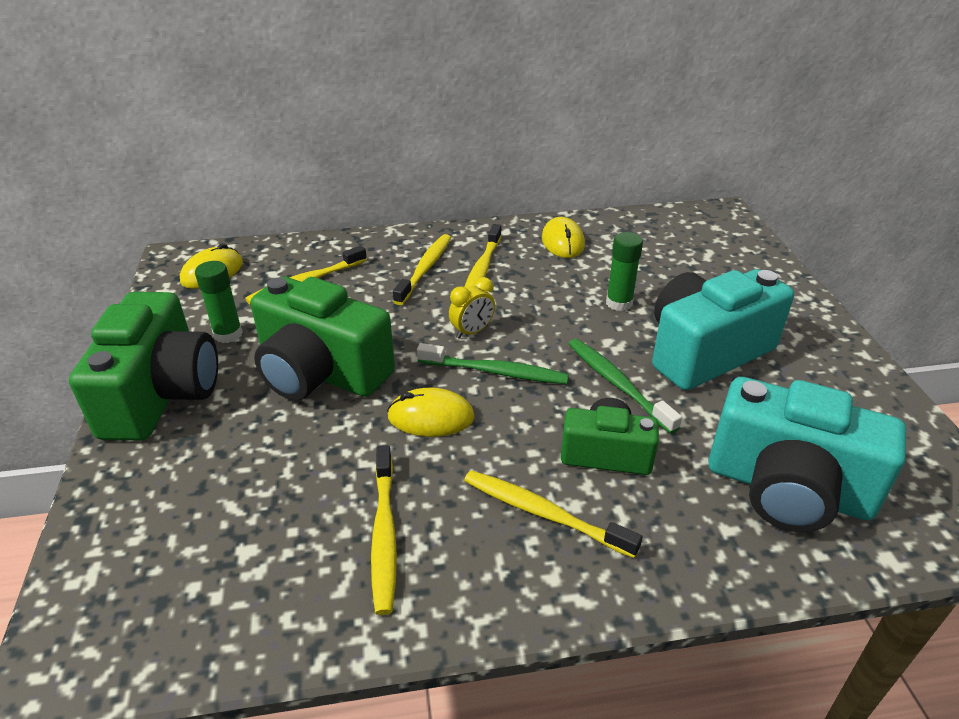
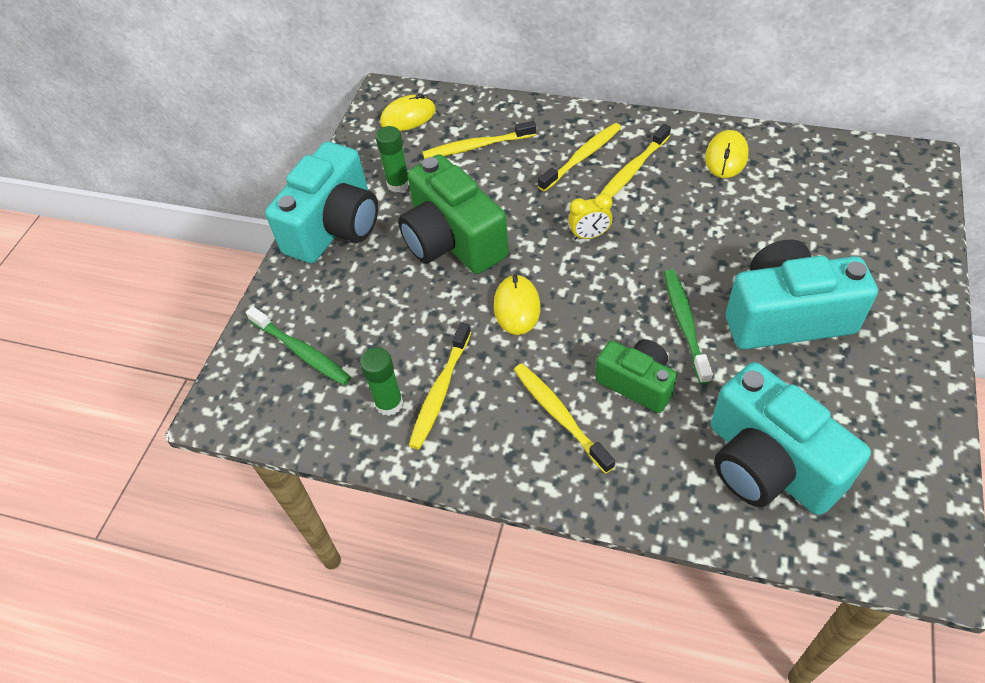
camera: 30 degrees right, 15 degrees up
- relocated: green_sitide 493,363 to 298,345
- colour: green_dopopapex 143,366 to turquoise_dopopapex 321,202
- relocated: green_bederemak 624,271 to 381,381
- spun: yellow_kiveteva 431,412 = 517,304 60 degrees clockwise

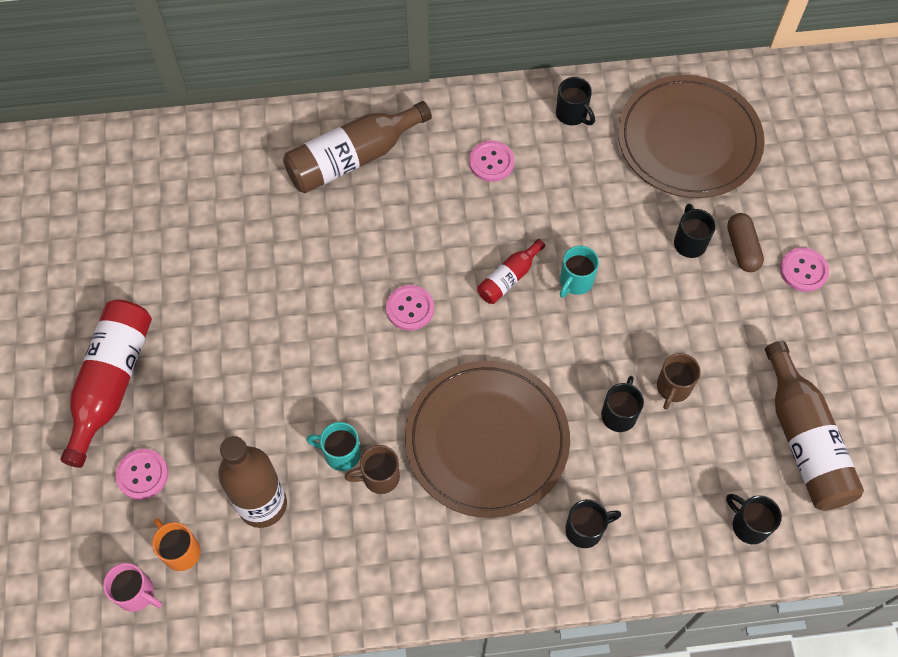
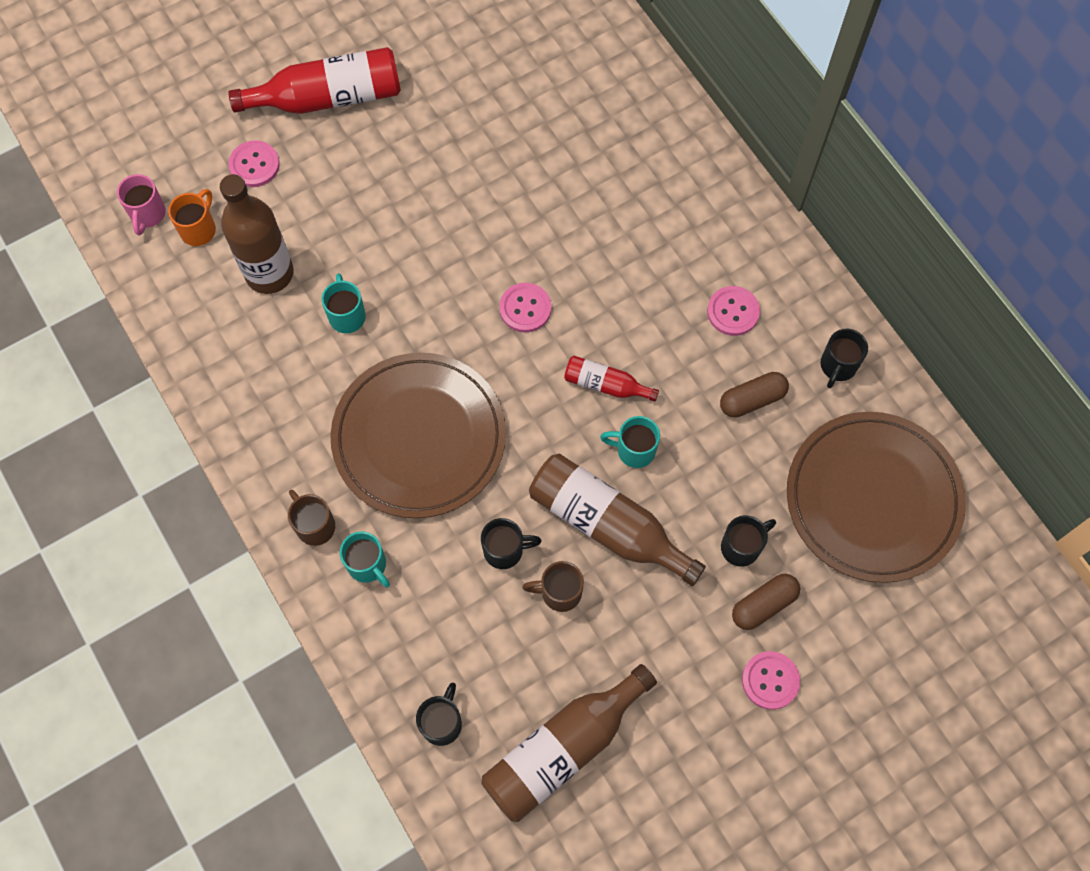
camera: 65 degrees right, 5 degrees up
- relocated: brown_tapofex 372,469 to 311,518
- colour: black_tapofex 593,523 to turquoise_tapofex 365,559
- relocated: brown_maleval 357,147 to 617,519
- appeared: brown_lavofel 754,394

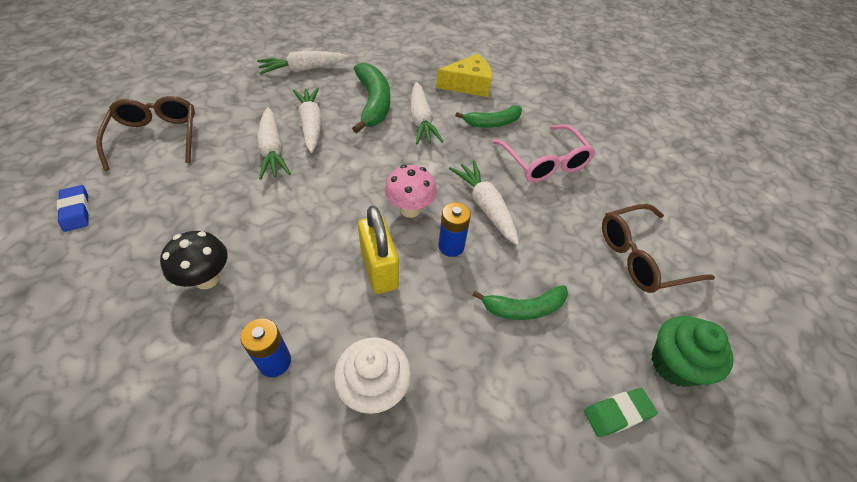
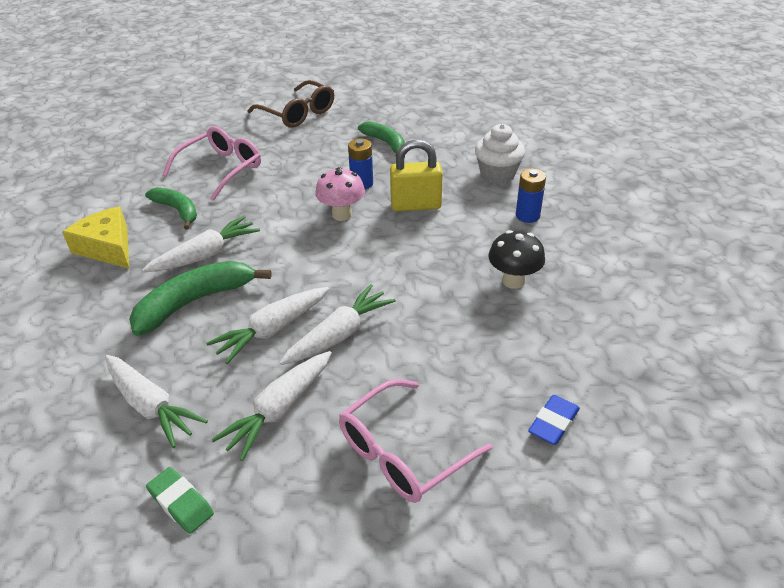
camera: 115 degrees left, 10 degrees down
- relocated: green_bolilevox 620,412 to 180,500
- relocated: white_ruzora 484,202 to 272,406
- colour: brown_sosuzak 145,133 to pink_sosuzak 416,441
- spun: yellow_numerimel 378,250 = 416,175 45 degrees clockwise
- missing: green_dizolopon 692,351

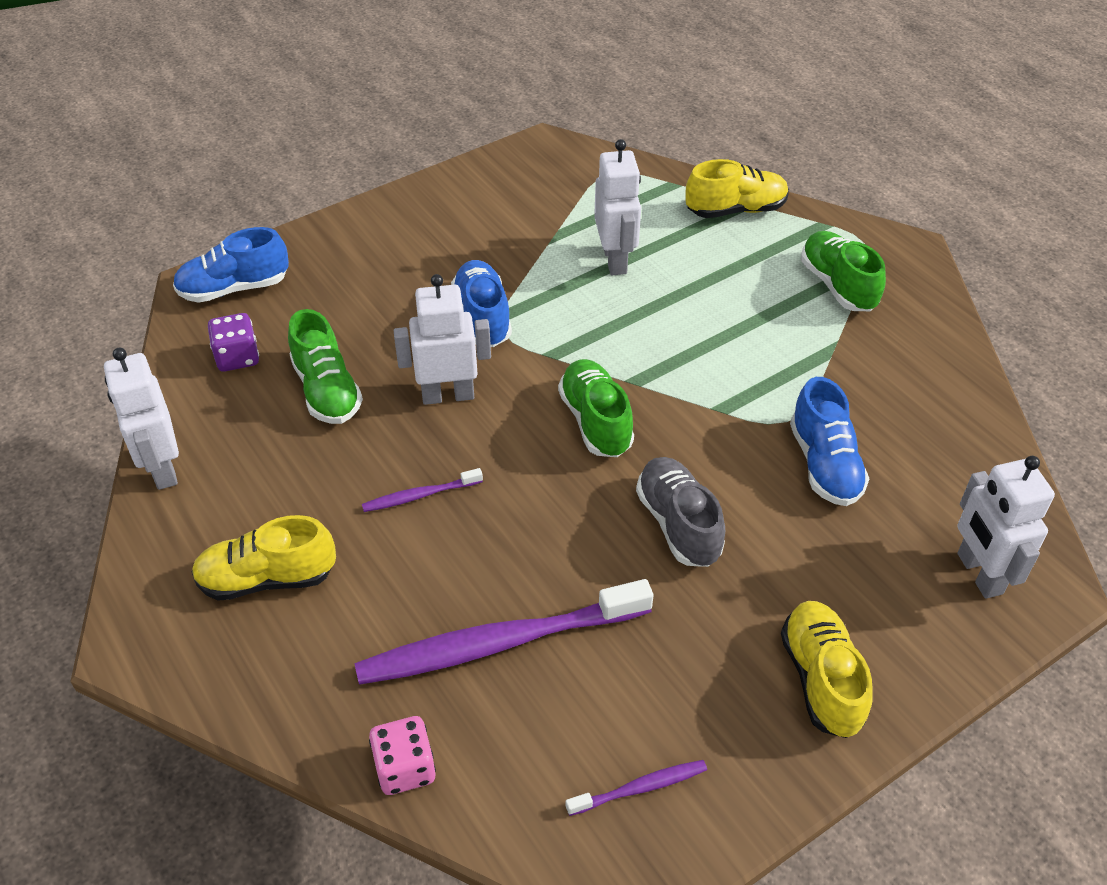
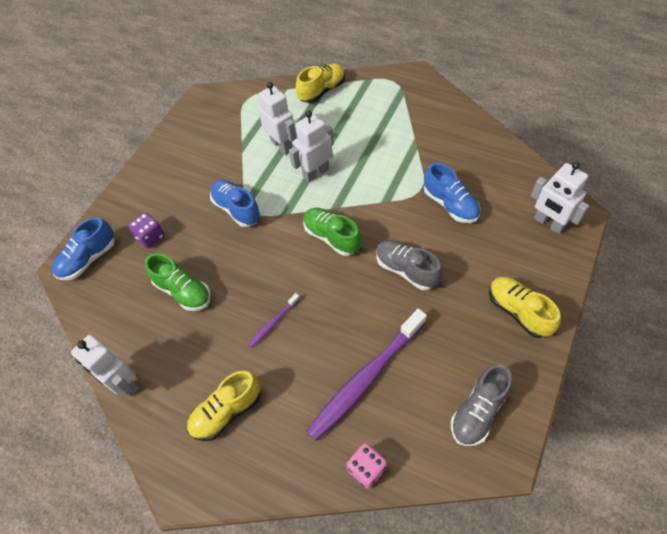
camera: 25 degrees left, 10 degrees up
- relocated: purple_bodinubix 233,342 to 146,230
- relocated: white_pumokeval 442,339 to 311,147
- exchanged: purple_sitide 636,788 to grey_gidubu 481,405
- missing: green_gidubu 843,271

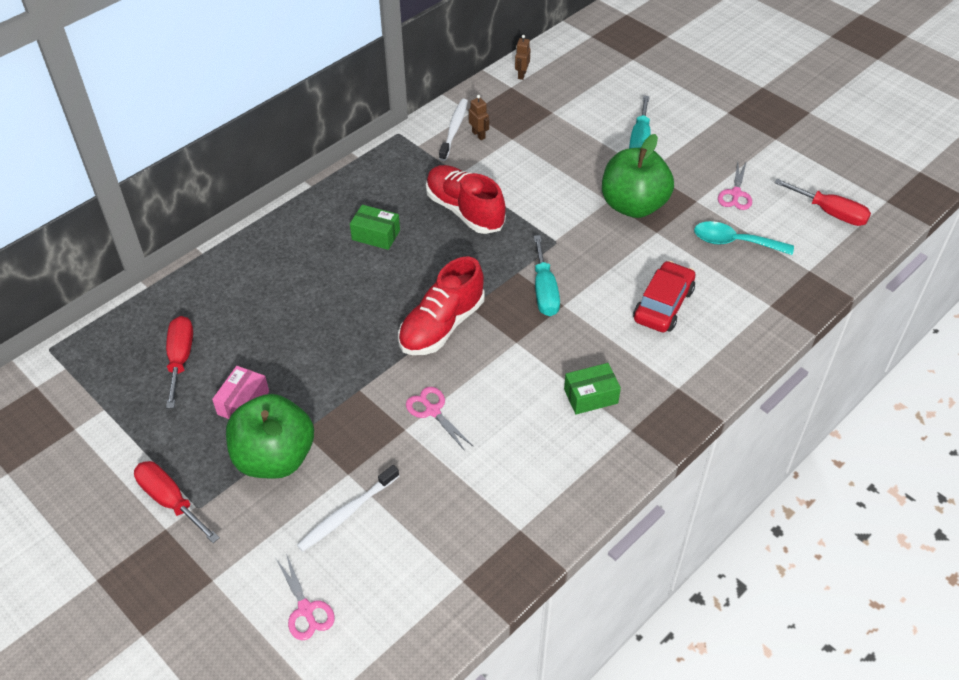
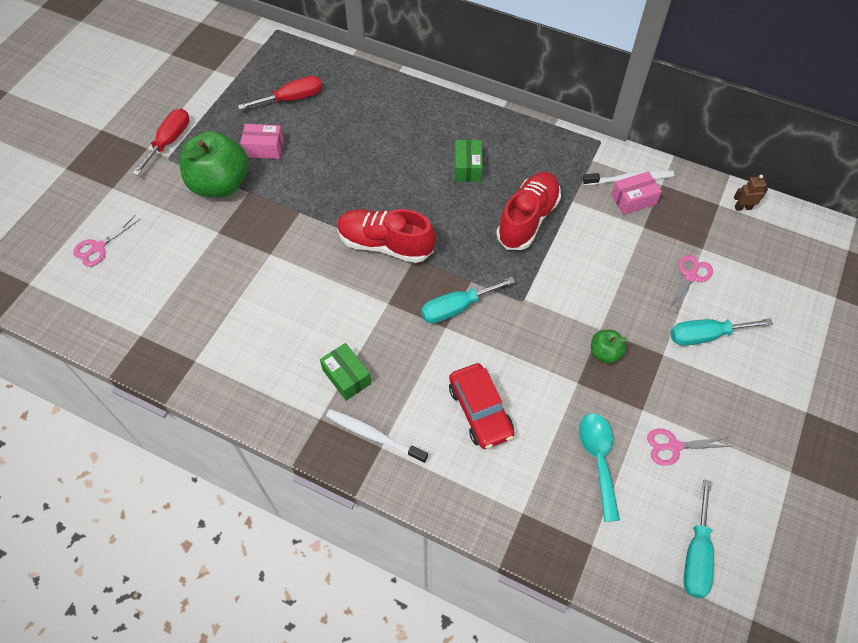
camera: 70 degrees right, 10 degrees up
- relocated: white_sitide 348,508 to 377,436
- spun: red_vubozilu 664,296 = 481,406 60 degrees clockwise
- size: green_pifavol 638,176 = 609,346 x0.46
- exchanged: brown_pumokeval 479,117 to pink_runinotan 636,193
- relocated: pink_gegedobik 440,419 to 690,284
- colour: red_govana 823,202 to turquoise_govana 699,539

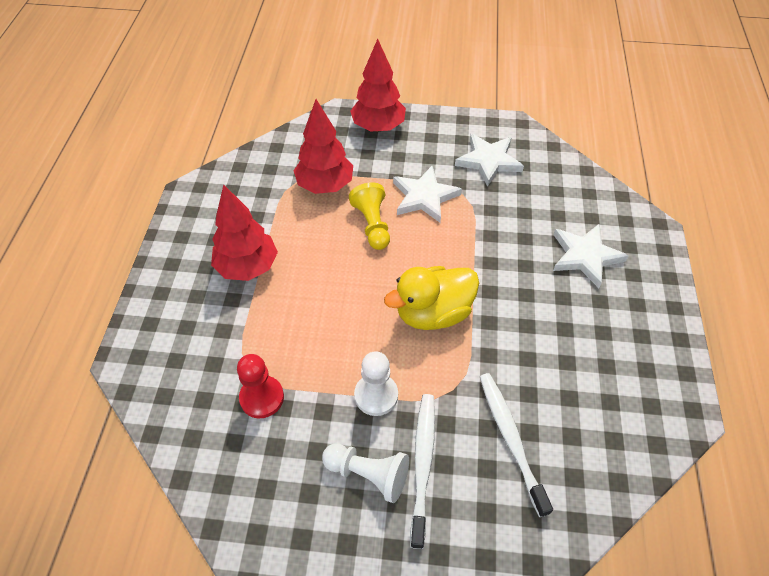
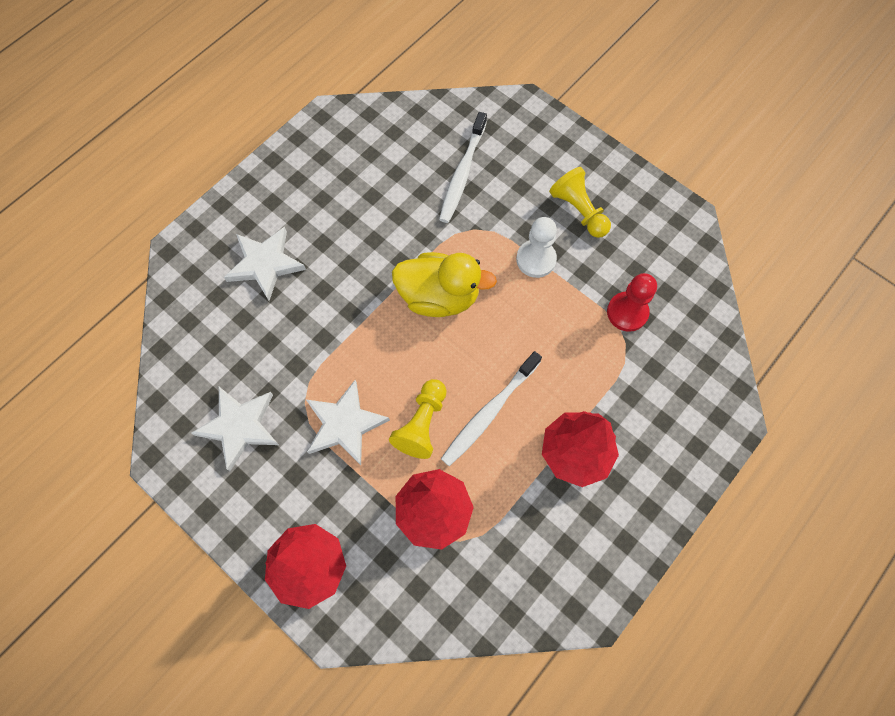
camera: 145 degrees left, 15 degrees up
- relocated: white_sitide 422,471 to 491,408
- colour: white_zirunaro 365,473 to yellow_zirunaro 580,202

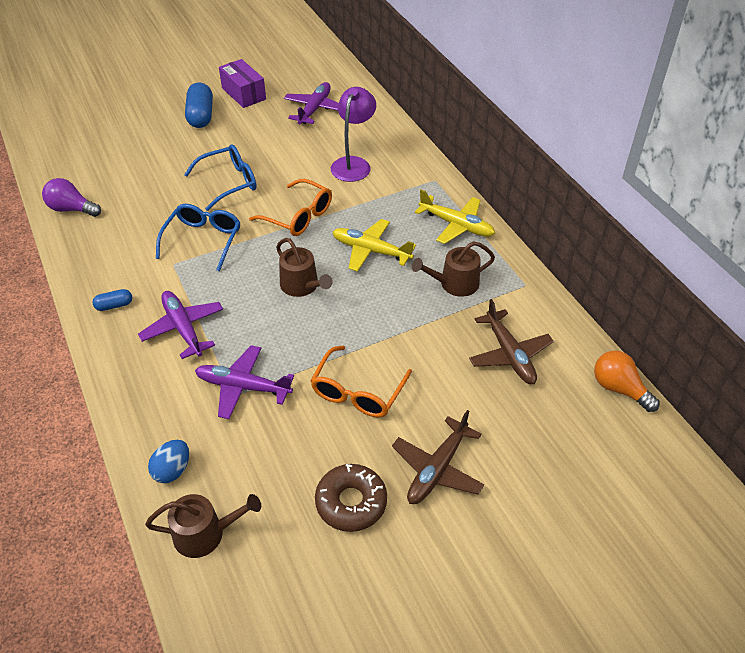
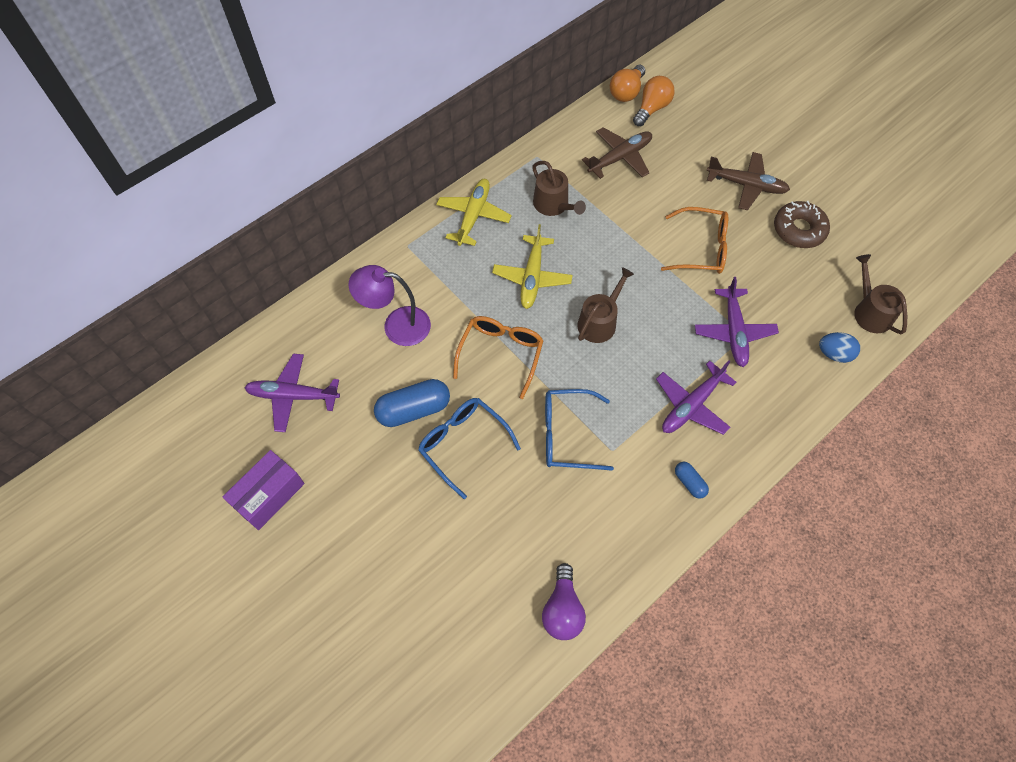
camera: 105 degrees left, 15 degrees up
- relocated: blue_lavofel 199,105 to 412,403
- appeared: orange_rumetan 654,101

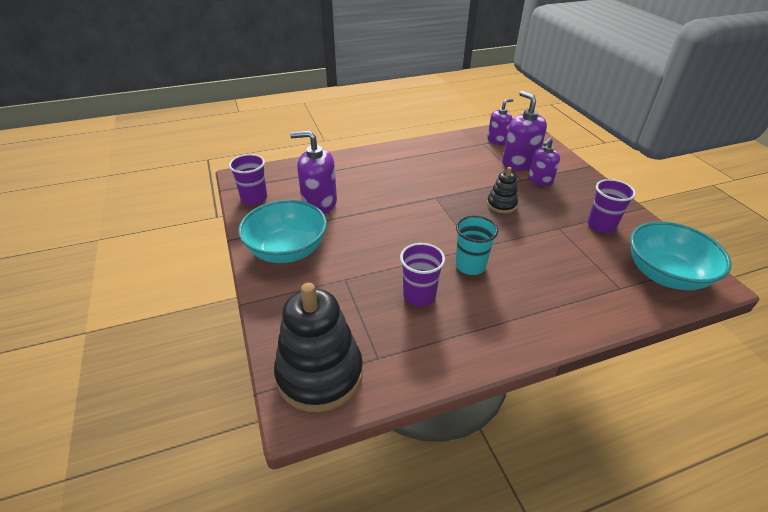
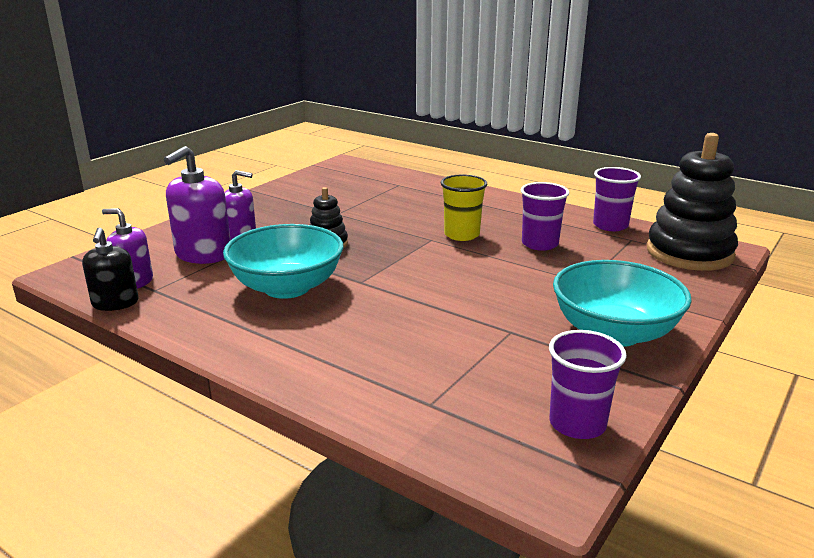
camera: 125 degrees left, 15 degrees down
- appeared: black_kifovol 110,269
- relocated: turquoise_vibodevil 681,255 to 283,261
- colour: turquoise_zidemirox 476,245 to yellow_zidemirox 464,207
- relocated: purple_zidemirox 611,206 to 617,199
- missing: purple_kifovol 313,172

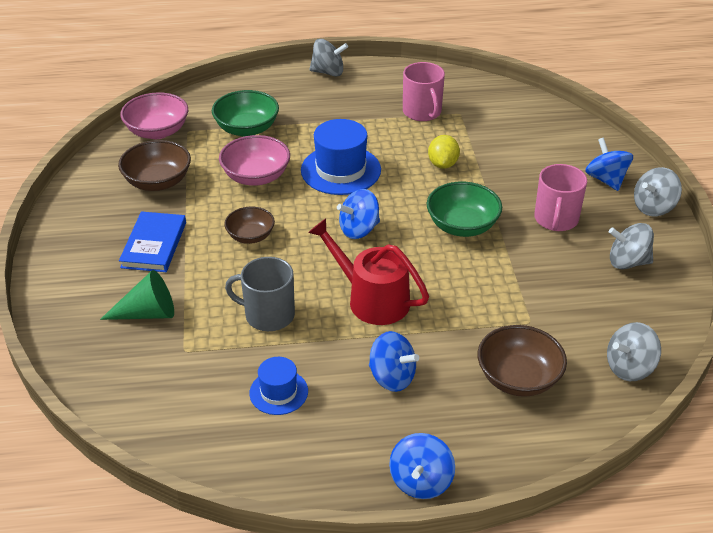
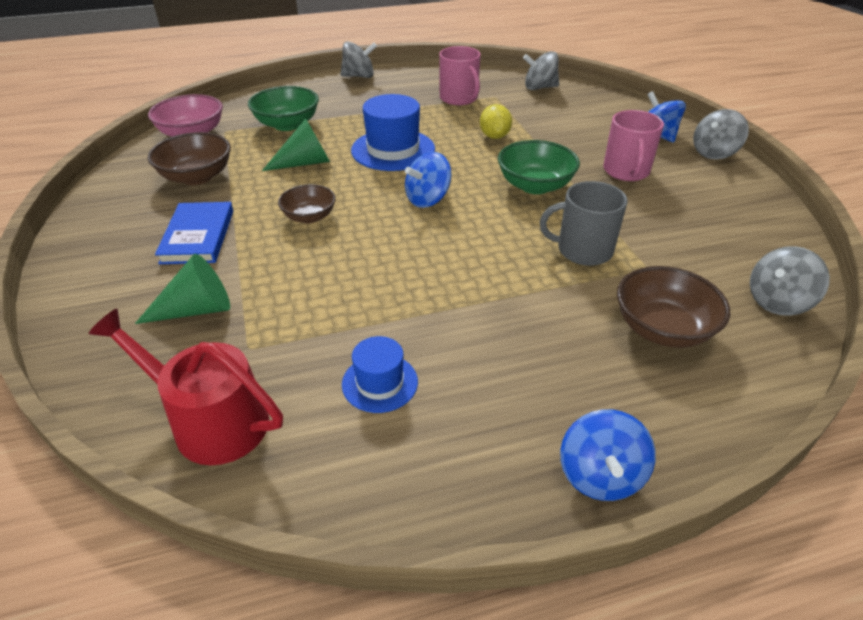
camera: 10 degrees left, 0 degrees up
- relocated: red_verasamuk 368,271 to 185,387
- exchanged: pink_vibodevil 254,160 to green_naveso 296,144
- relocated: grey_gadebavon 631,246 to 541,70
- relocated: grey_tapofex 260,294 to 584,223
- missing: blue_gadebavon 394,361

